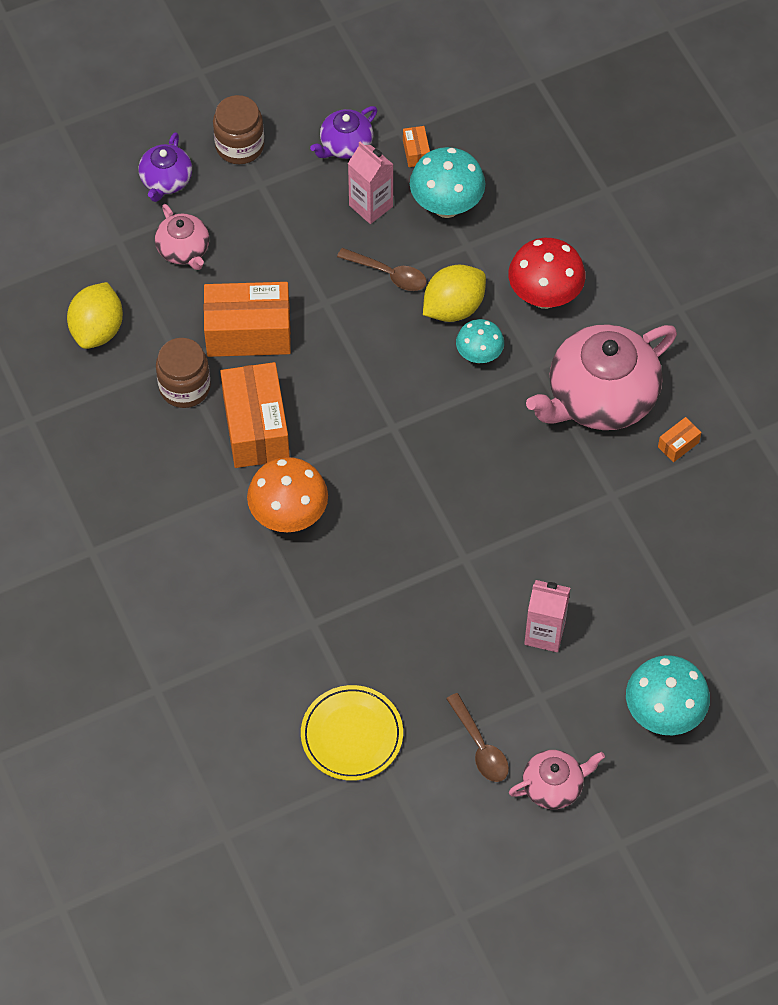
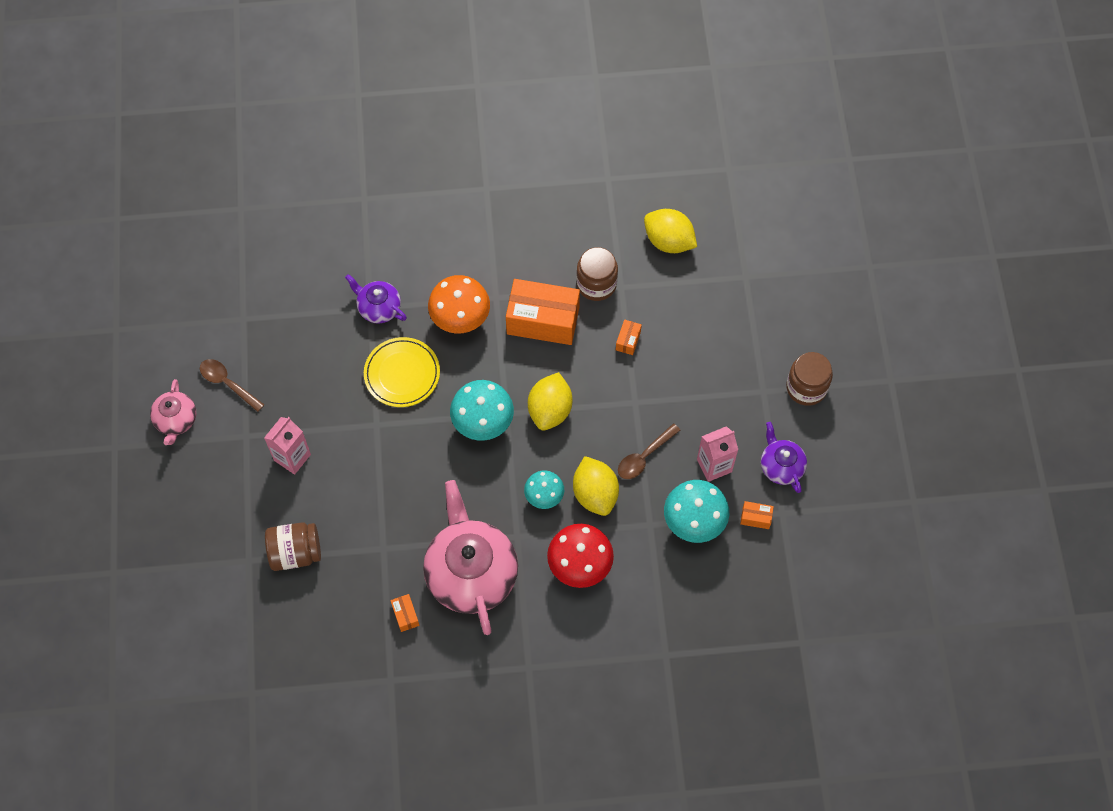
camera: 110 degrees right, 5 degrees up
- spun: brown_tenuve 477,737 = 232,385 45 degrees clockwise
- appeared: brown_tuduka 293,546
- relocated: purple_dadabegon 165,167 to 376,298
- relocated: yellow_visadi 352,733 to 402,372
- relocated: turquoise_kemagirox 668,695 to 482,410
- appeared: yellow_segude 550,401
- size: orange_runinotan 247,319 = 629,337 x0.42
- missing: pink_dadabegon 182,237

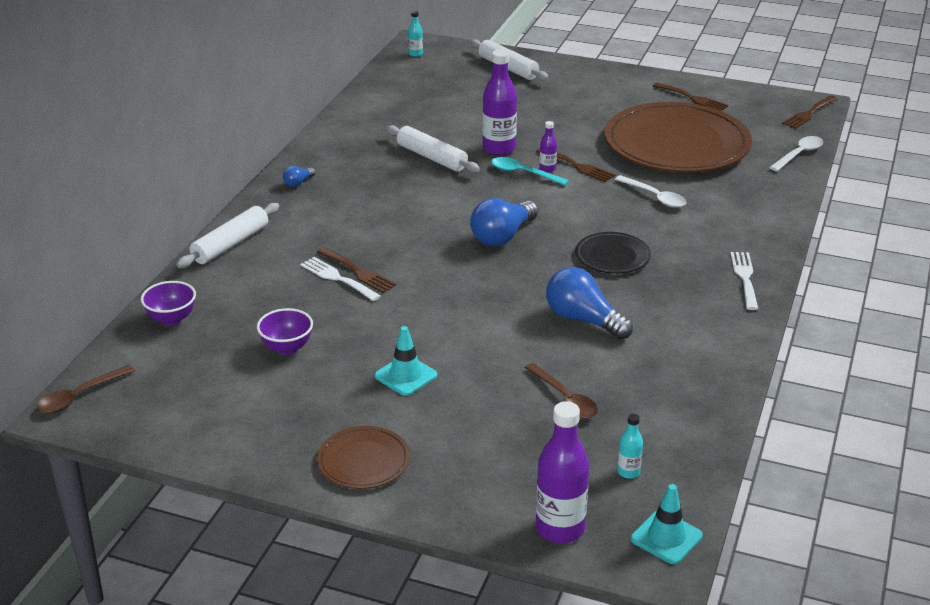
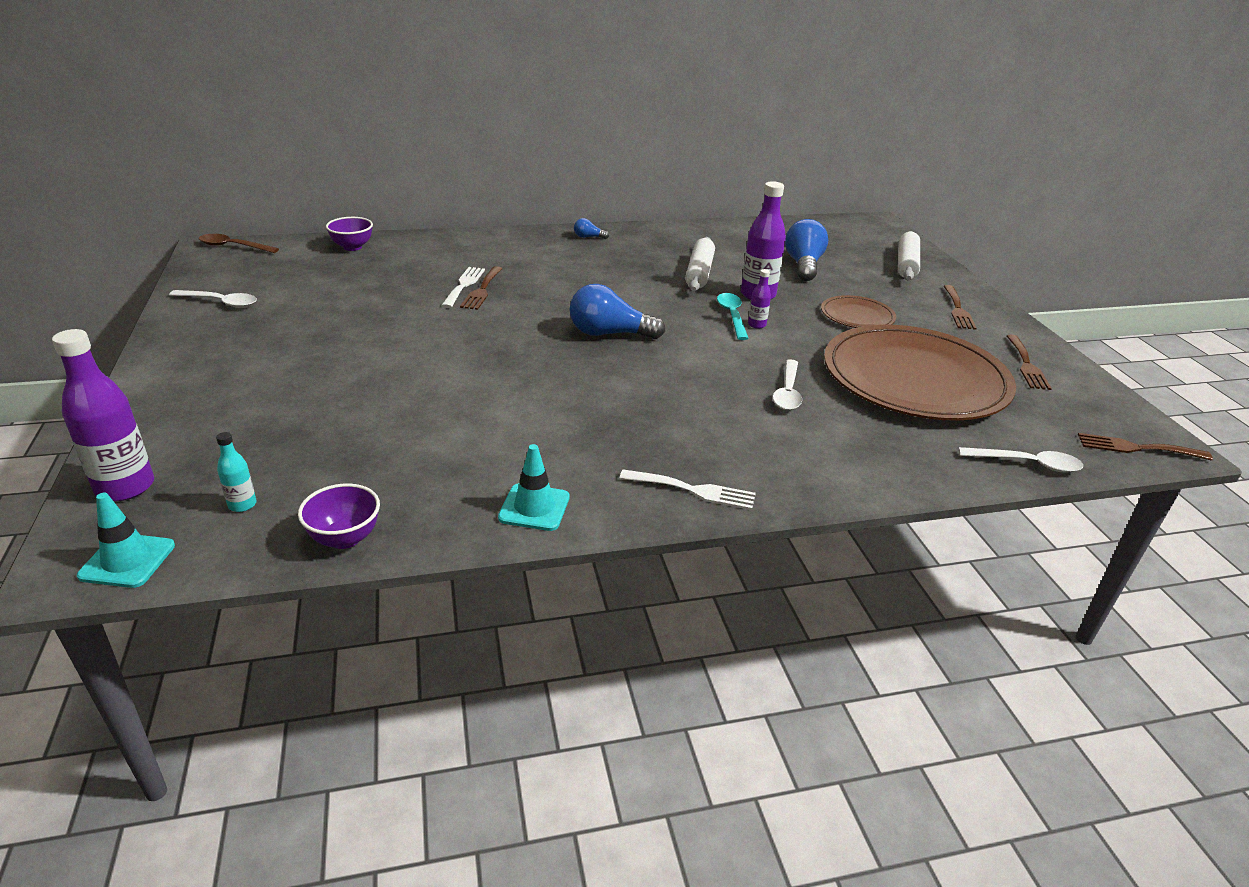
camera: 55 degrees right, 0 degrees up
- appeared: white_tenuve 213,299
- relocated: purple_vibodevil 285,331 to 339,516
- relocated: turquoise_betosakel 405,361 to 534,487
- spun: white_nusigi 744,281 = 687,489 45 degrees clockwise
- relocated: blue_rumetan 589,303 to 806,250
- relocated: brown_visadi 363,457 to 858,311
- relocated: brown_nusigi 575,165 to 960,307
- missing: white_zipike 227,235
- missing: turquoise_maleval 415,34
- missing: brown_tenuve 561,391
- missing: black_visadi 613,253

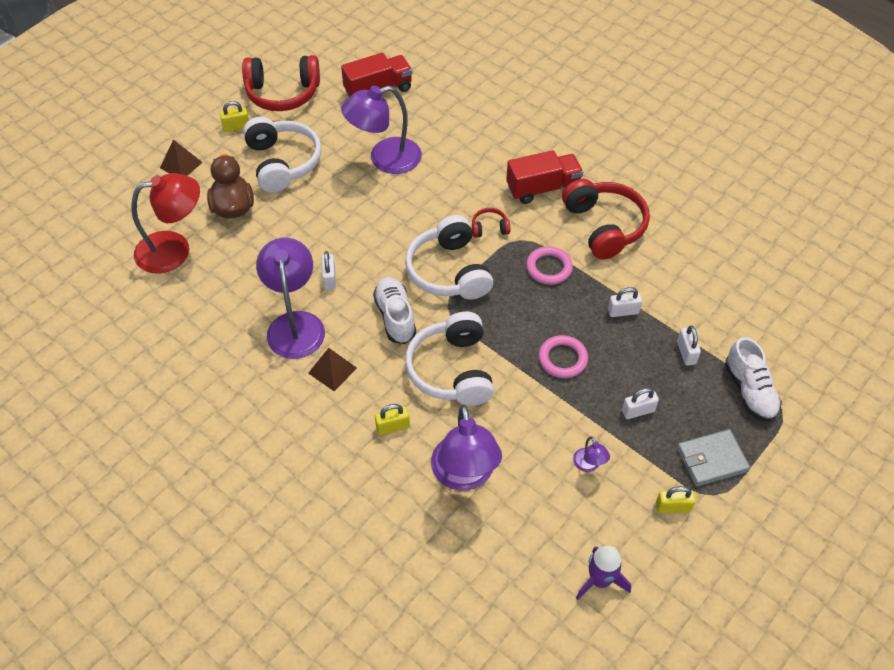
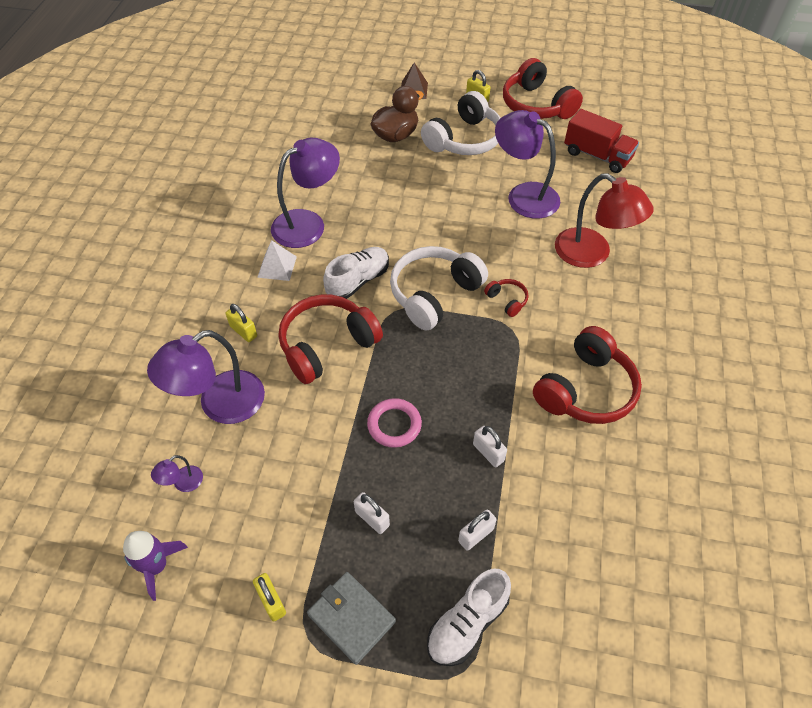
camera: 60 degrees right, 0 degrees up
- relocated: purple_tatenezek 591,454 to 177,473
- colour: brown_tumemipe 332,369 to white_tumemipe 277,260
- colour: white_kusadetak 449,359 to red_kusadetak 331,339
- relocated: red_tatenezek 165,223 to 604,220
- missing: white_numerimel 329,270
- missing: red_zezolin 544,177
- missing: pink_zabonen 549,265

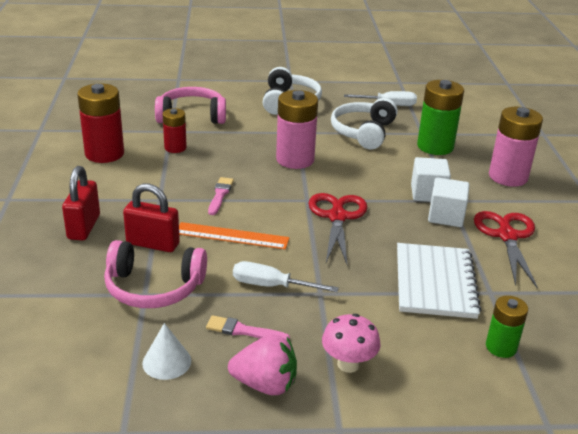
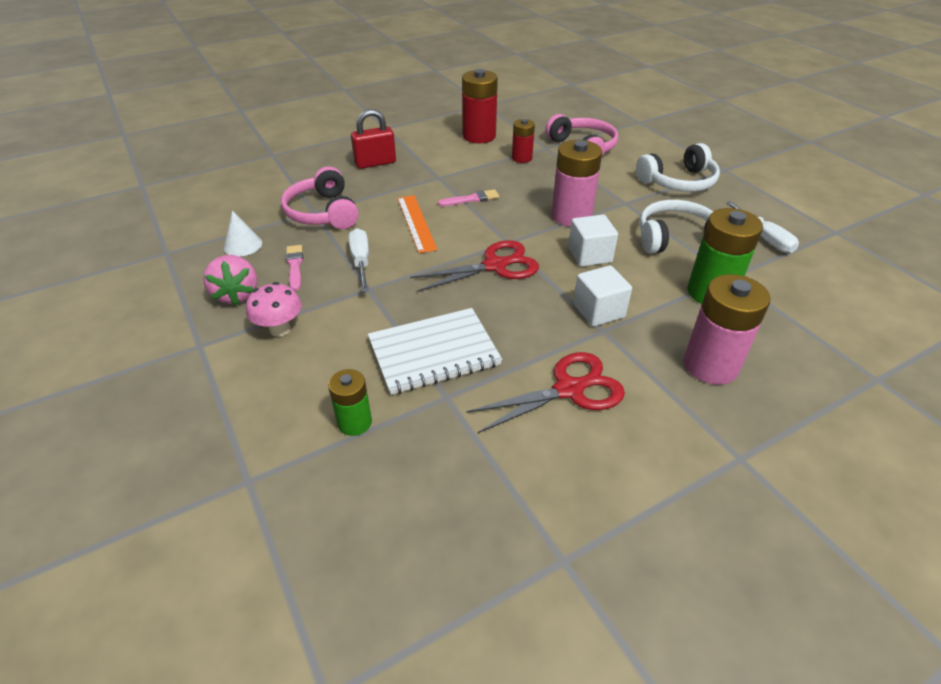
camera: 65 degrees right, 10 degrees up
- relocated: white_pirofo 448,202 to 593,240
- missing: red_numerimel 151,218

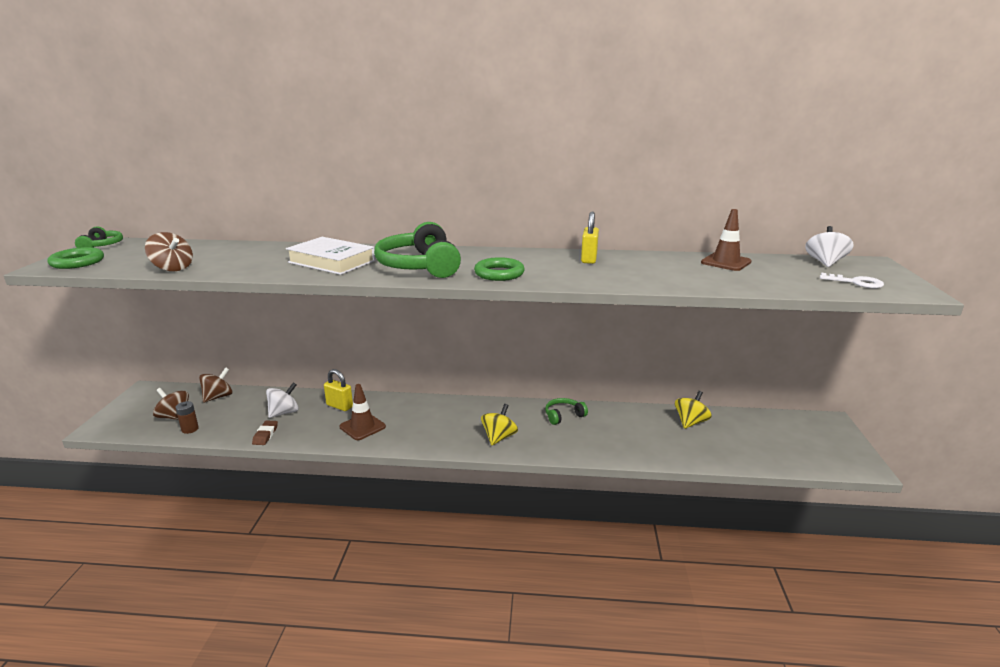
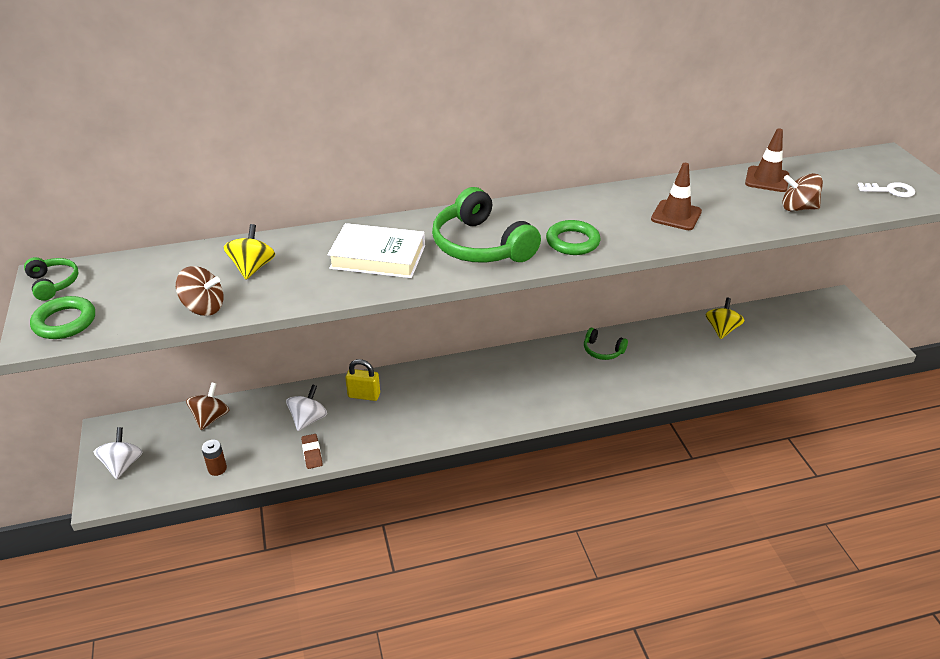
camera: 20 degrees left, 15 degrees up
- relocated: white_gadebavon 829,246 to 118,453
- relocated: yellow_gadebavon 499,425 to 249,251
- spun: green_kusadetak 566,411 = 606,344 105 degrees counterclockwise
- relocated: brown_betosakel 362,412 to 676,196
- relocated: brown_gadebavon 171,404 to 802,192
- missing: yellow_numerimel 590,237

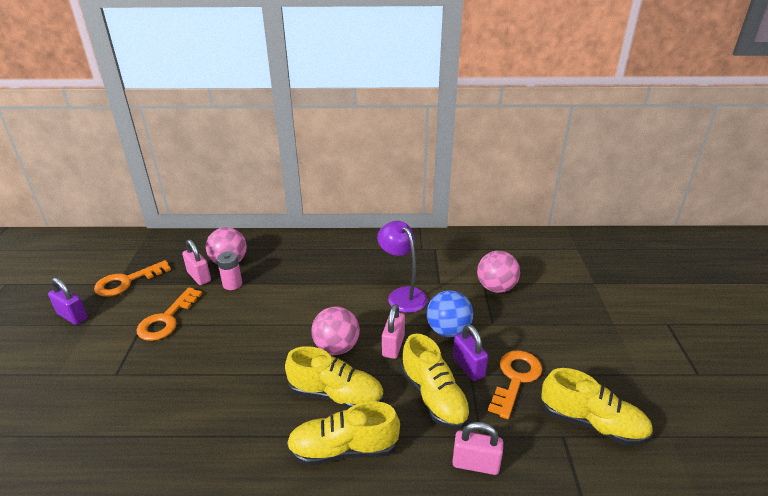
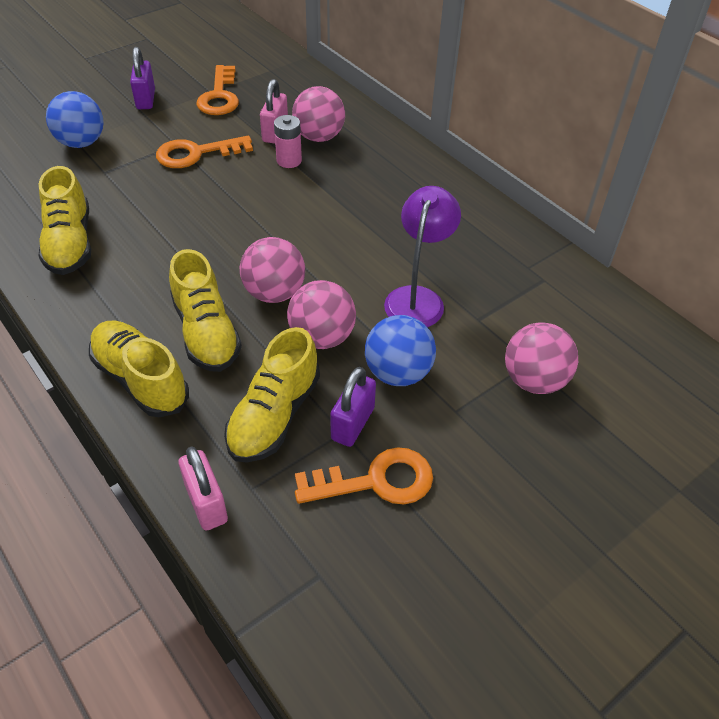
camera: 50 degrees right, 15 degrees up
- relocated: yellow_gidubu 596,406 to 65,220
- appeared: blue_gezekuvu 75,119
- spun: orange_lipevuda 132,278 = 217,90 105 degrees counterclockwise
- exchanged: pink_numerimel 393,331 to pink_gezekuvu 321,314

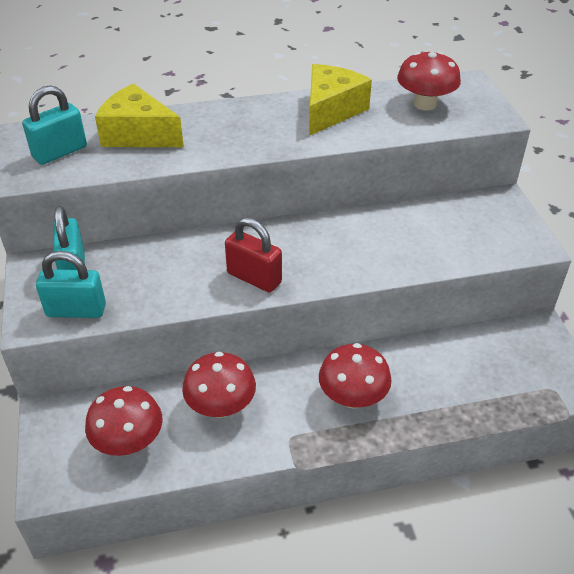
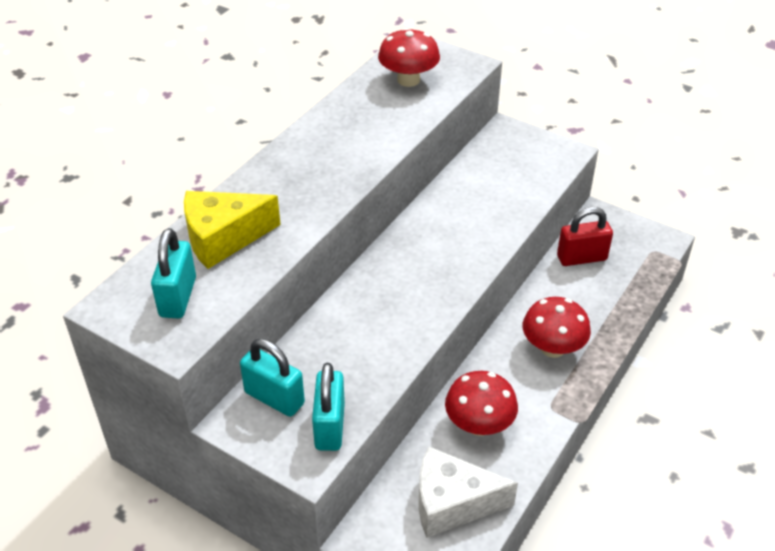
camera: 45 degrees left, 0 degrees up
- spun: turquoise_numerimel 71,284 = 328,407 45 degrees counterclockwise
- exchanged: red_kemagirox 124,421 to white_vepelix 468,492
- relocated: red_numerimel 253,255 to 585,236
- missing: yellow_vepelix 340,100

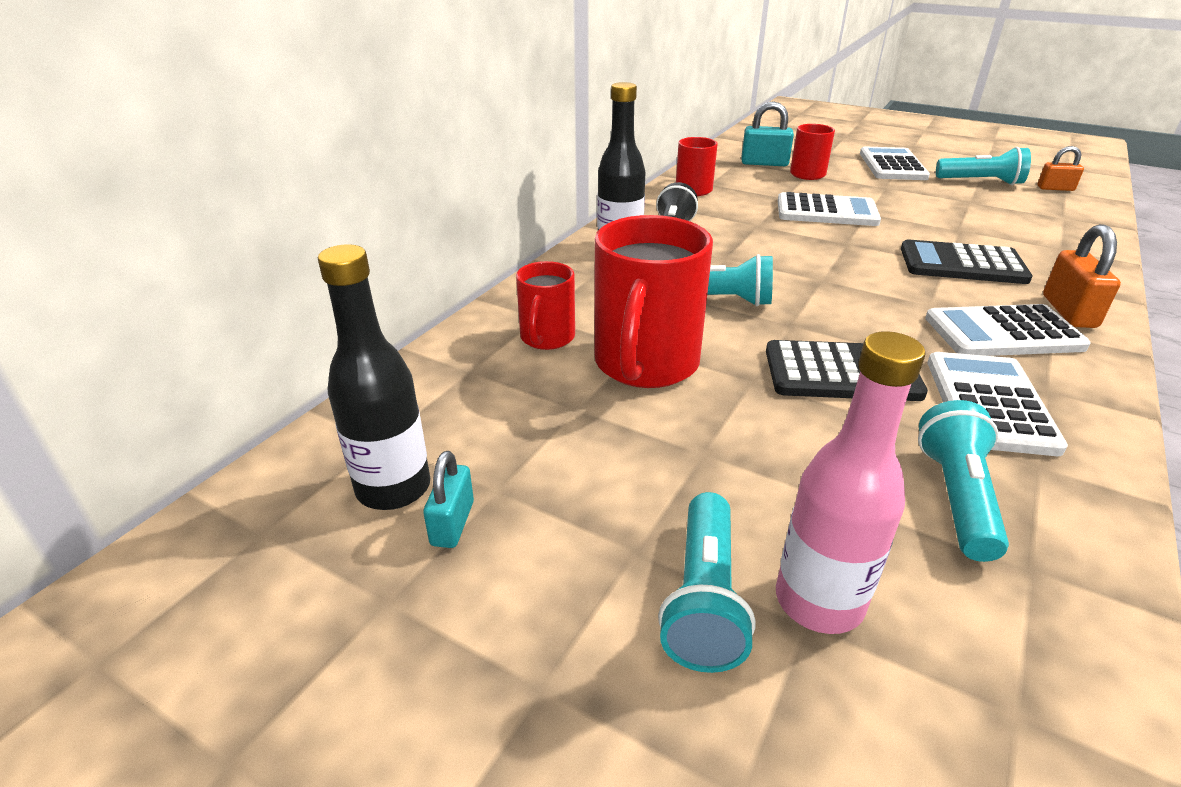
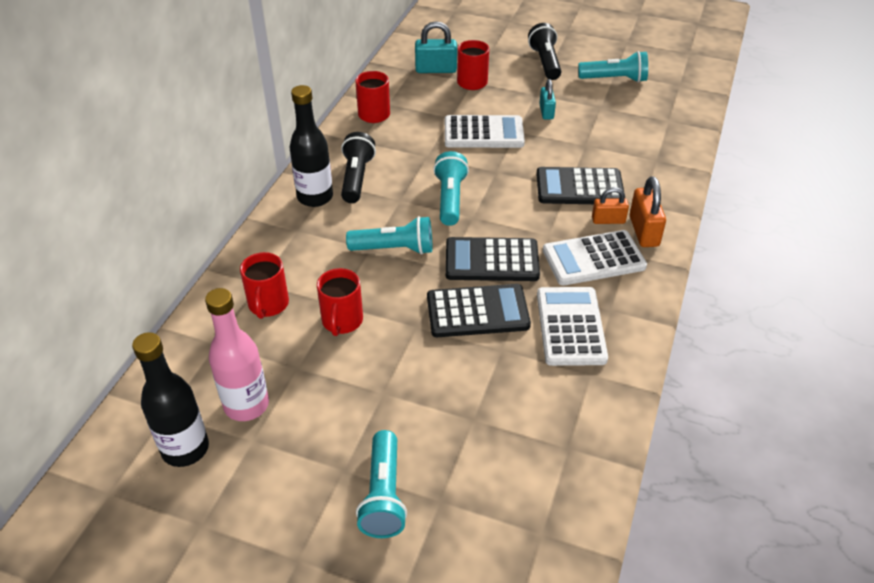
camera: 10 degrees left, 10 degrees up
- relocated: pink_maleval 851,482 to 237,354
- size: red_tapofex 653,301 = 340,302 x0.55
- relocated: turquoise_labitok 963,481 to 451,188
- appeared: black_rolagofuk 493,259
- exchanged: white_rolagofuk 895,163 to black_labitok 544,51
- relocated: turquoise_numerimel 448,499 to 547,99
- relocated: orange_numerimel 1060,168 to 610,205

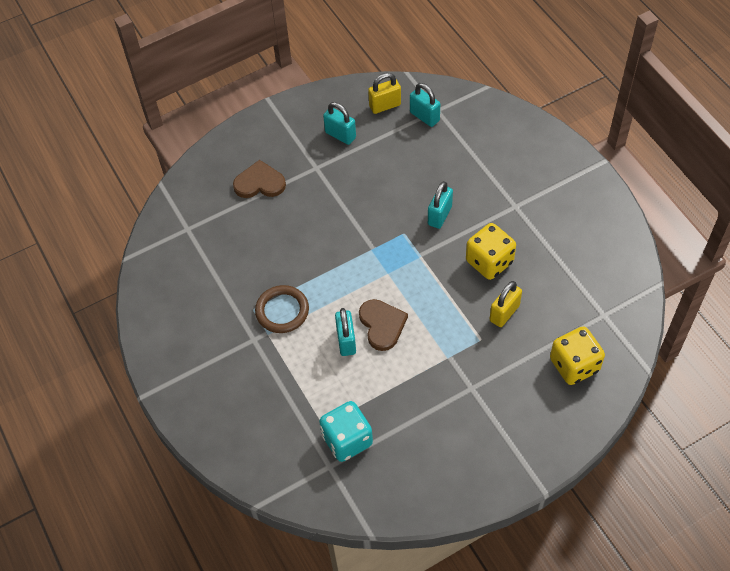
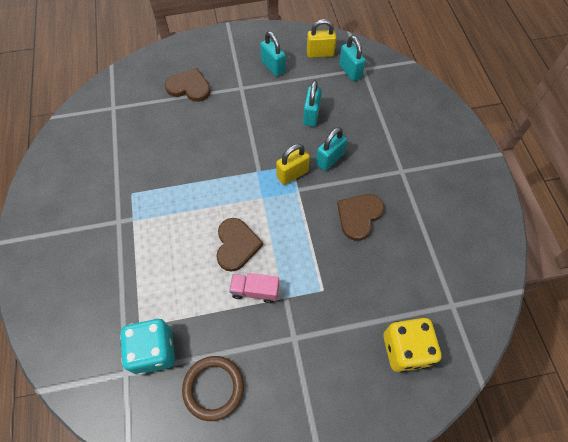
camera: 15 degrees right, 5 degrees up
- relocated: brown_zabonen 282,309 to 213,388
- appeared: pink_zezolin 254,288
- relocated: yellow_numerimel 506,304 to 293,164
- relocated: turquoise_numerimel 345,332 to 312,103
- exchanged: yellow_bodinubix 491,251 to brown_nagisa 360,217

